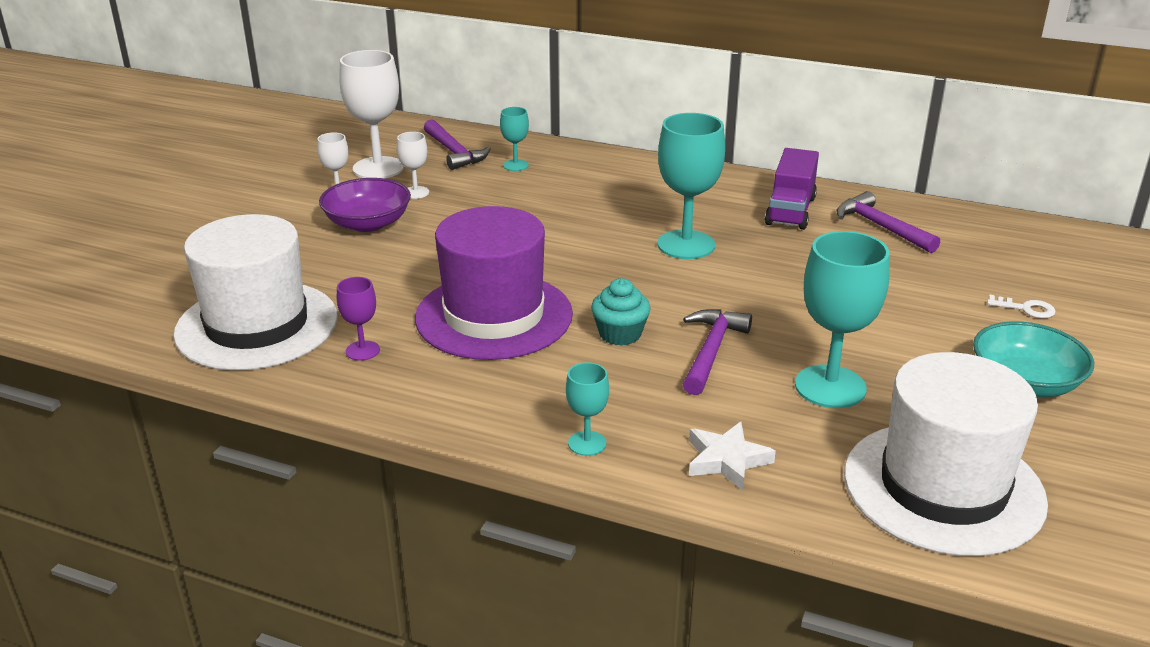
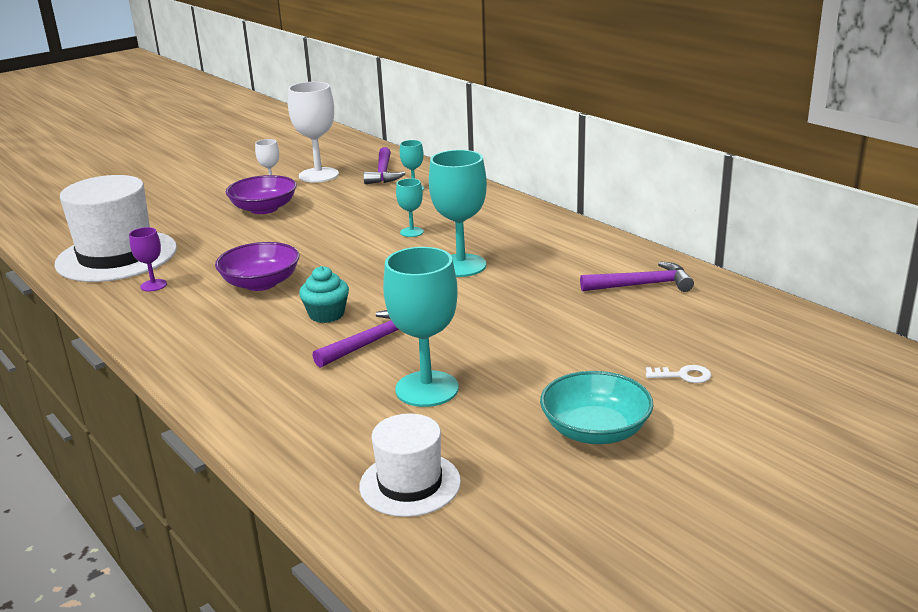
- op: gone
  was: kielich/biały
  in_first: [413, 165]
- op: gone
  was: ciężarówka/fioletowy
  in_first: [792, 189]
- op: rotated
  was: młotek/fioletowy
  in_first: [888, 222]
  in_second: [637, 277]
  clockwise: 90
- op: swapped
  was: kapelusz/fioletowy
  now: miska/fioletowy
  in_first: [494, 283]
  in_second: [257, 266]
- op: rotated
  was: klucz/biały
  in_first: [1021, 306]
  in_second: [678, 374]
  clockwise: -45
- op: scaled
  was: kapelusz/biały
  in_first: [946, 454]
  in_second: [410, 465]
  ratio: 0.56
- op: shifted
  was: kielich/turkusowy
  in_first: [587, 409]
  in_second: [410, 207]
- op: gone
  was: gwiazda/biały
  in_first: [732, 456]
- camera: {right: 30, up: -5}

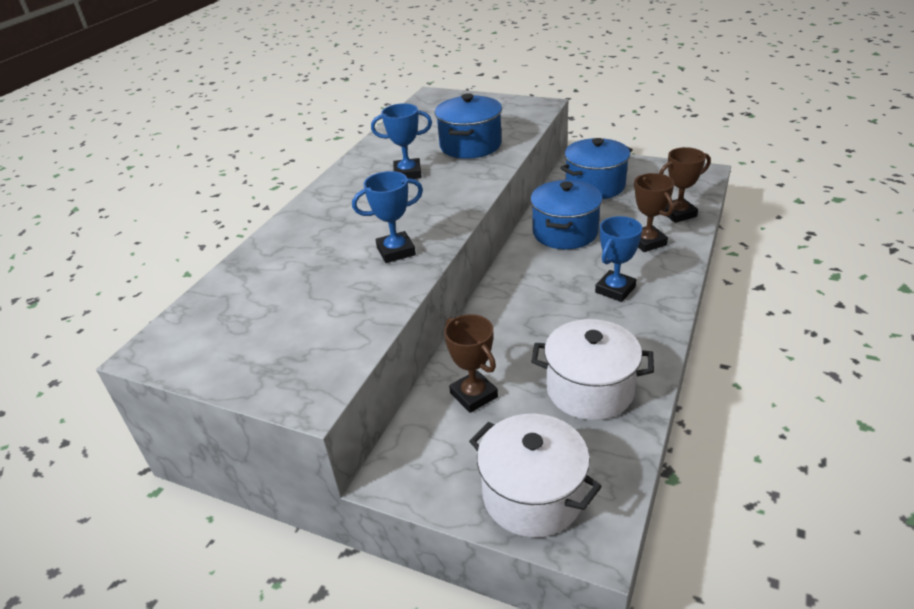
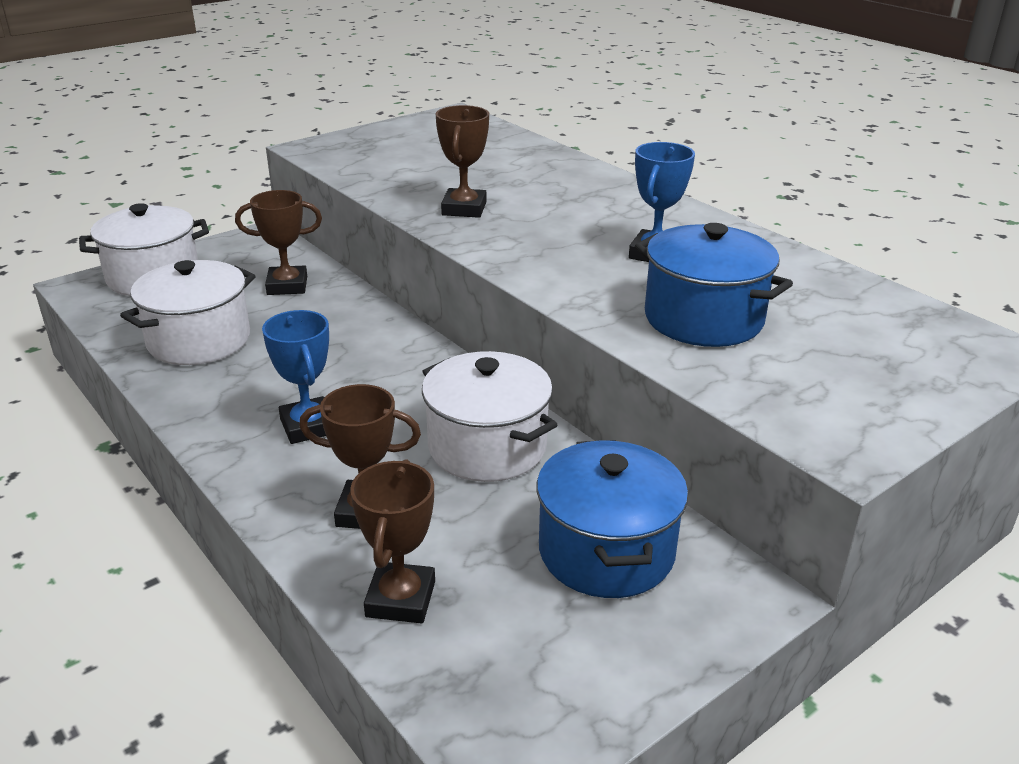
- op: repainted
  was: puchar/niebieski
  now: puchar/brązowy
  in_first: [387, 217]
  in_second: [462, 161]
- op: repainted
  was: garnek/niebieski
  now: garnek/biały
  in_first: [566, 214]
  in_second: [489, 416]
- camera: {right: 115, up: -5}

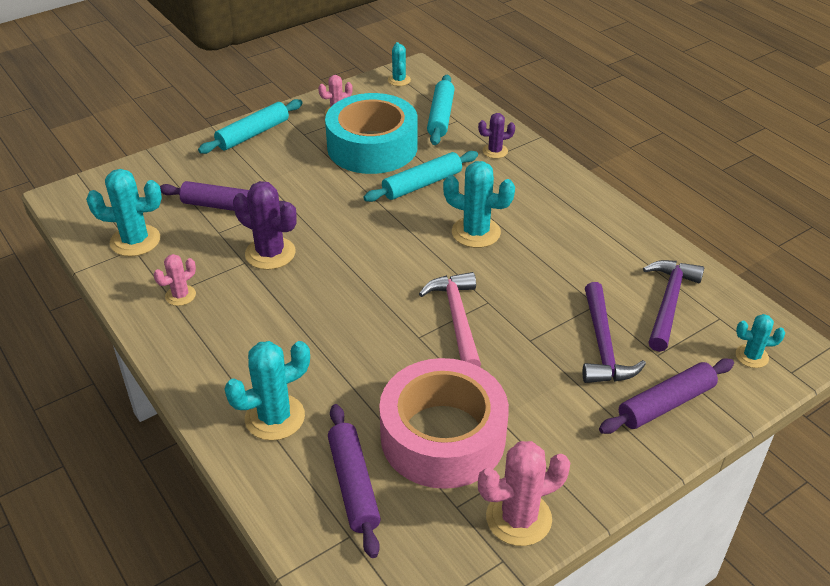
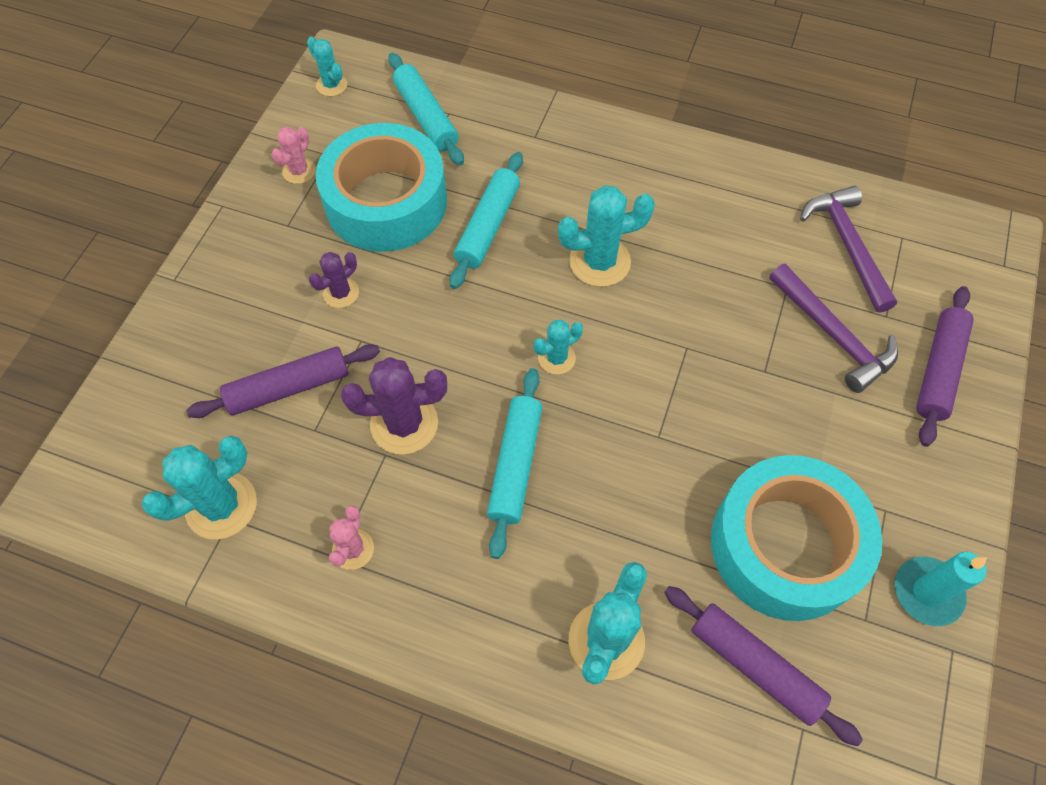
- op: shifted
  was: wałek do ciasta/turkusowy
  in_first: [250, 126]
  in_second: [514, 463]
- op: shifted
  was: kaktus/fioletowy
  in_first: [496, 135]
  in_second: [334, 280]
- op: gone
  was: młotek/różowy
  in_first: [450, 319]
- op: shifted
  was: kaktus/turkusowy
  in_first: [760, 341]
  in_second: [558, 347]
- op: repainted
  was: taśma klejąca/różowy
  now: taśma klejąca/turkusowy
  in_first: [444, 423]
  in_second: [796, 538]
- op: swapped
  was: kaktus/różowy
  now: świeca/turkusowy
  in_first: [524, 493]
  in_second: [941, 589]
- camera: {right: -35, up: 20}

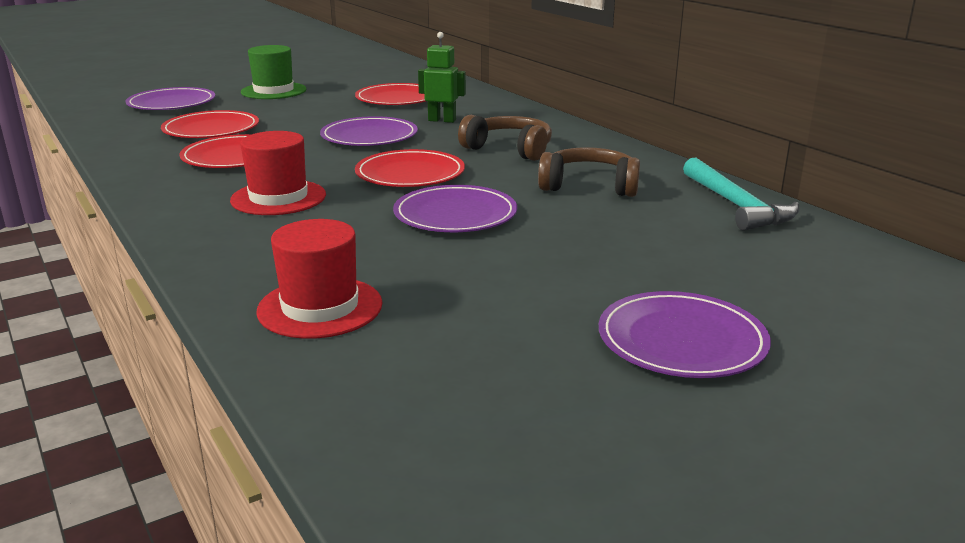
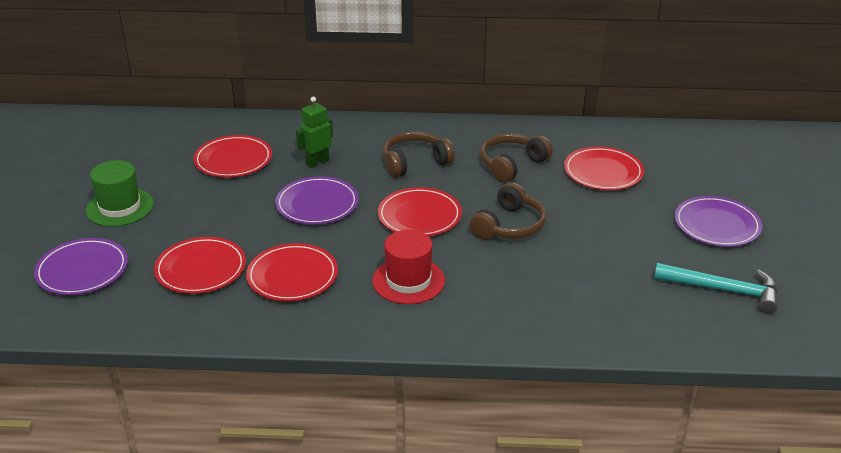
- op: shifted
  was: młotek/turkusowy
  in_first: [741, 194]
  in_second: [715, 288]
- op: swapped
  was: talerz/fioletowy
  now: słuchawki/brązowy
  in_first: [455, 208]
  in_second: [508, 210]
- op: gone
  was: kapelusz/czerwony
  in_first: [320, 279]
- op: new
  now: talerz/czerwony
  in_second: [604, 168]
- camera: {right: -55, up: 10}

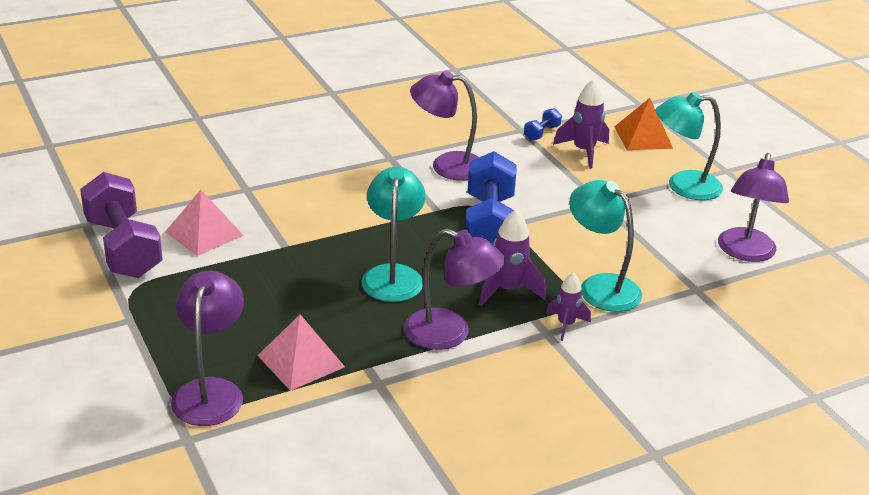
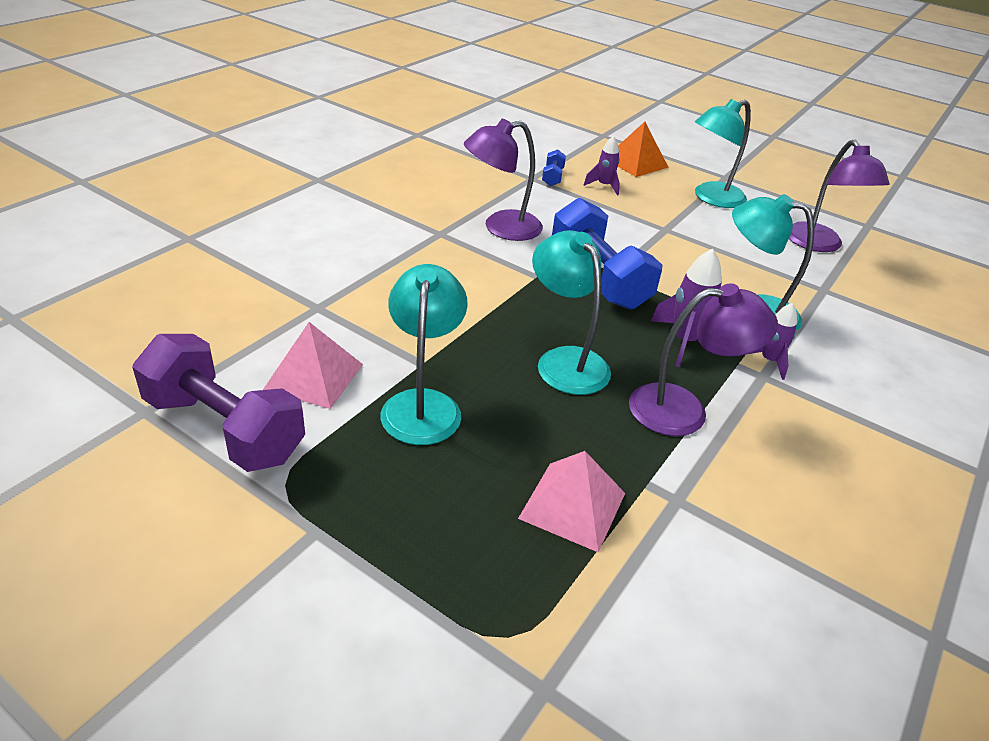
- op: scaled
  was: rakieta/fioletowy
  in_first: [581, 124]
  in_second: [602, 165]
  ratio: 0.65
- op: gone
  was: lampka/fioletowy
  in_first: [207, 348]
- op: new
  now: lampka/turkusowy
  in_second: [423, 354]
- camera: {right: -30, up: 5}

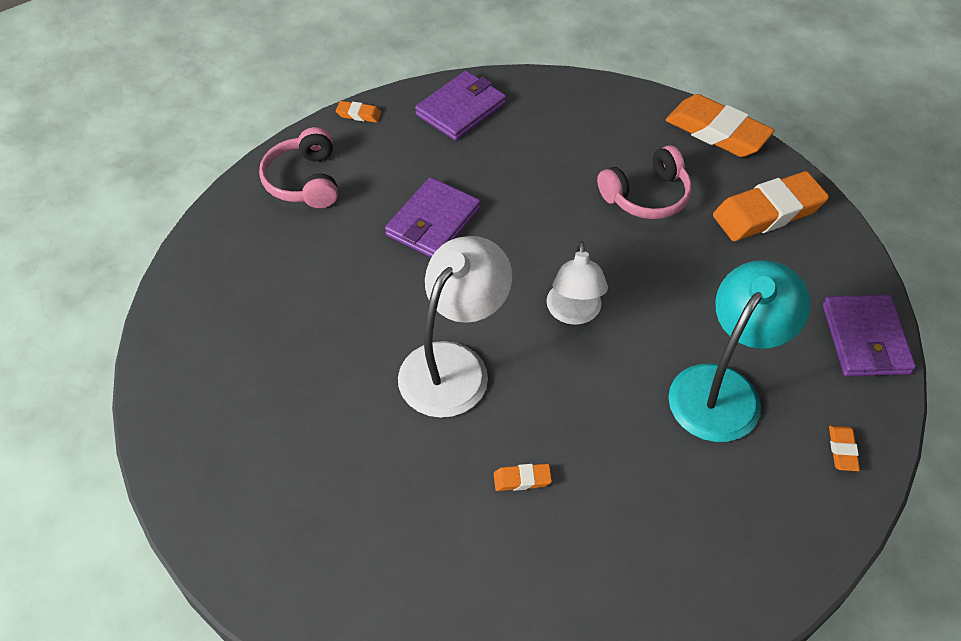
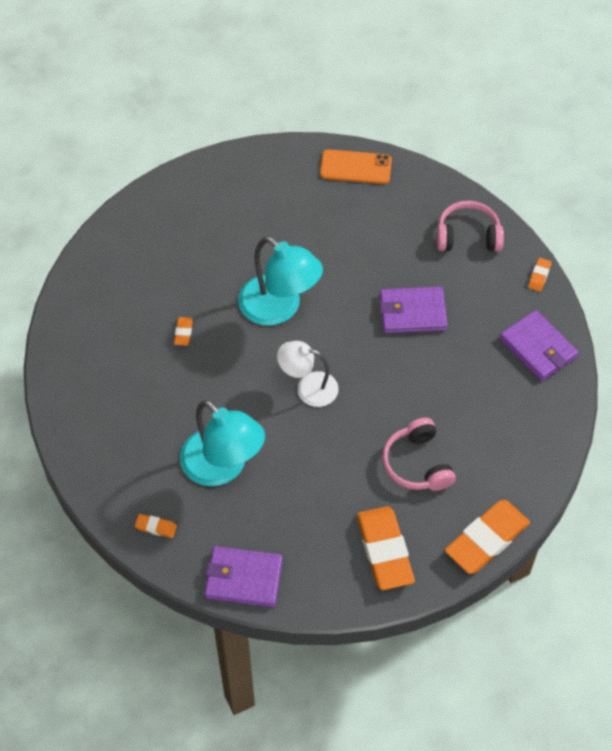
- op: rotated
  was: portfel/fioletowy
  in_first: [433, 217]
  in_second: [414, 309]
  clockwise: -45
- op: repainted
  was: lampka/biały
  now: lampka/turkusowy
  in_first: [455, 327]
  in_second: [280, 281]
- op: new
  now: telefon/pomarańczowy
  in_second: [356, 166]
- camera: {right: 100, up: 5}

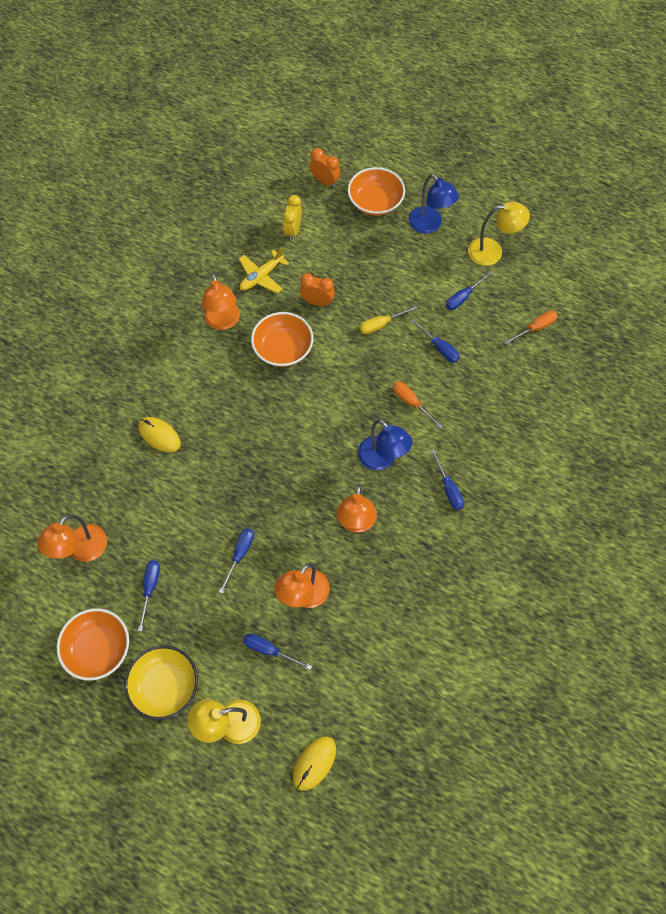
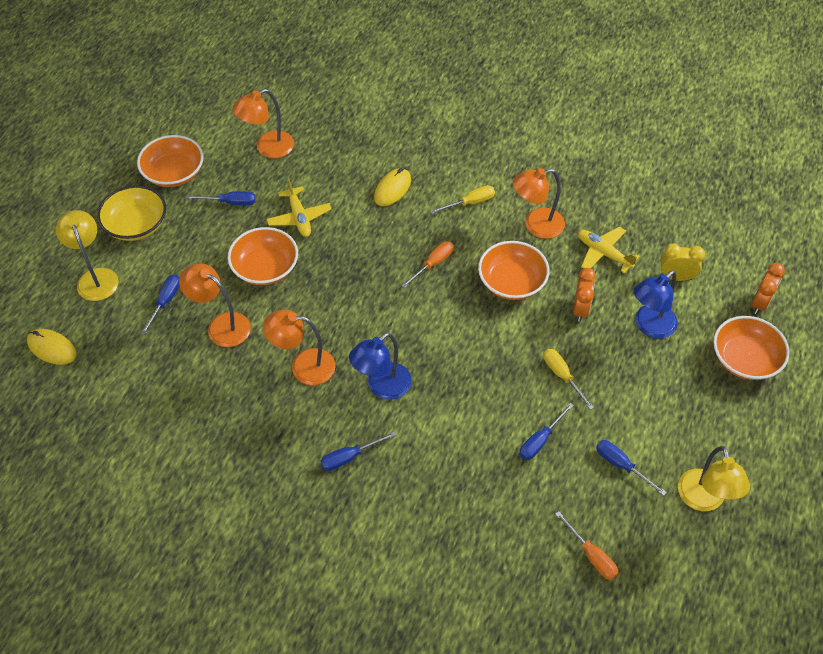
- op: shifted
  was: lampka/niebieski
  in_first: [433, 204]
  in_second: [655, 304]
- op: shifted
  was: śrubokręt/pomarańczowy
  in_first: [418, 405]
  in_second: [427, 264]
- op: rotated
  was: lampka/pomarańczowy
  in_first: [72, 538]
  in_second: [263, 123]
  clockwise: -60
- op: swapped
  was: śrubokręt/niebieski
  now: miska/pomarańczowy
  in_first: [236, 561]
  in_second: [263, 256]
- op: new
  now: samolot/żółty
  in_second: [299, 207]
- op: new
  now: śrubokręt/żółty
  in_second: [463, 199]
- camera: {right: 85, up: -10}

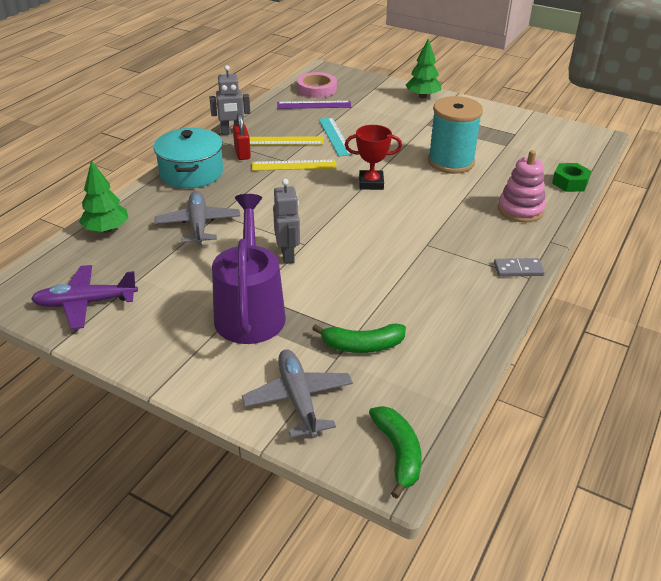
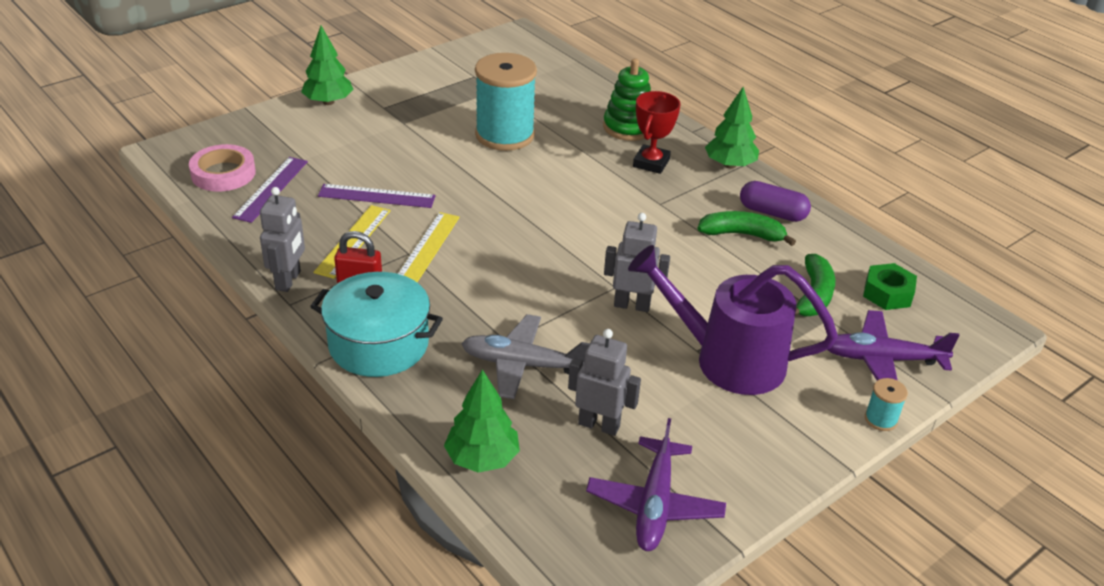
- op: repainted
  was: linijka/turkusowy
  now: linijka/fioletowy
  in_first: [336, 136]
  in_second: [376, 196]
- op: shifted
  was: puchar/czerwony
  in_first: [373, 157]
  in_second: [657, 132]
- op: repainted
  was: zabawka nakładanka/różowy
  now: zabawka nakładanka/zielony
  in_first: [522, 186]
  in_second: [627, 99]
- op: shifted
  was: nakrętka/zielony
  in_first: [571, 177]
  in_second: [890, 286]
- op: swapped
  was: kostka domina/szary
  now: drzewko/zielony
  in_first: [519, 267]
  in_second: [732, 128]
- op: repainted
  was: samolot/szary
  now: samolot/fioletowy
  in_first: [297, 393]
  in_second: [894, 345]
- op: shifted
  was: banan/zielony
  in_first: [395, 452]
  in_second: [747, 228]
- op: new
  now: kapsułka/fioletowy
  in_second: [775, 201]
- op: new
  now: robot/szary
  in_second: [604, 382]
- op: new
  now: szpulka/turkusowy
  in_second: [886, 404]
- camera: {right: -70, up: 0}

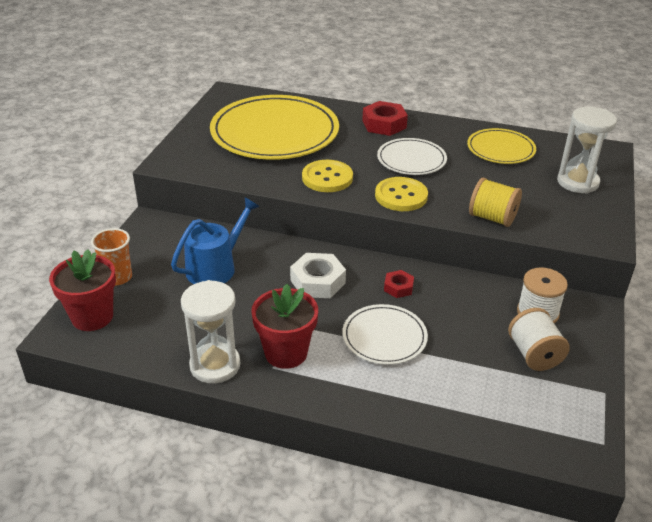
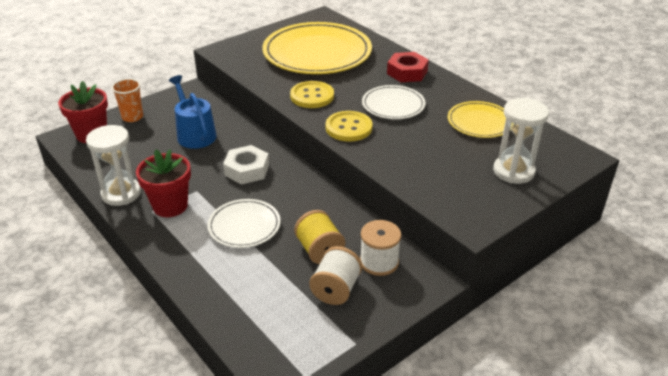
- op: shifted
  was: szpulka/żółty
  in_first: [495, 202]
  in_second: [319, 237]
- op: rotated
  was: konewka/niebieski
  in_first: [215, 241]
  in_second: [193, 112]
  clockwise: -105
- op: gone
  was: nakrętka/czerwony
  in_first: [399, 284]
- camera: {right: 35, up: 0}

